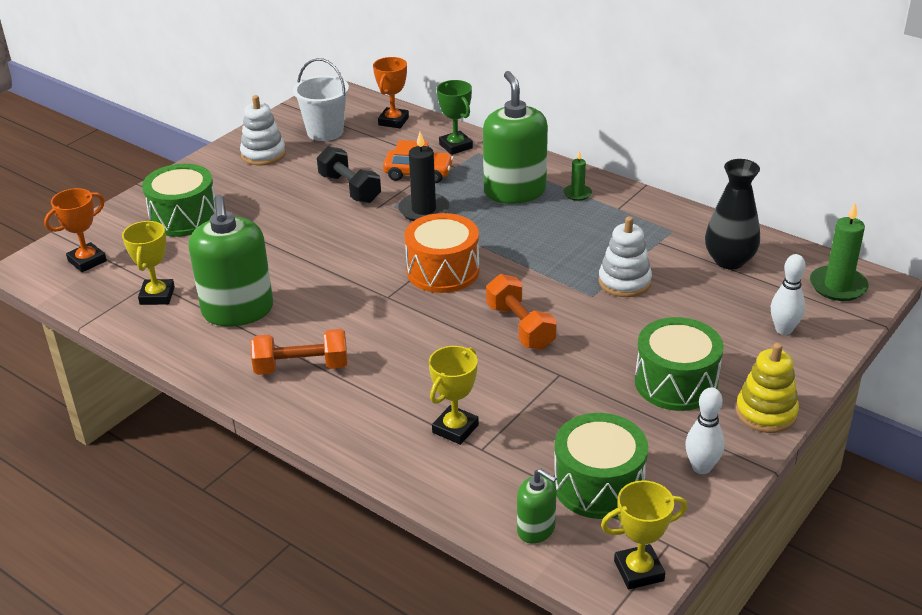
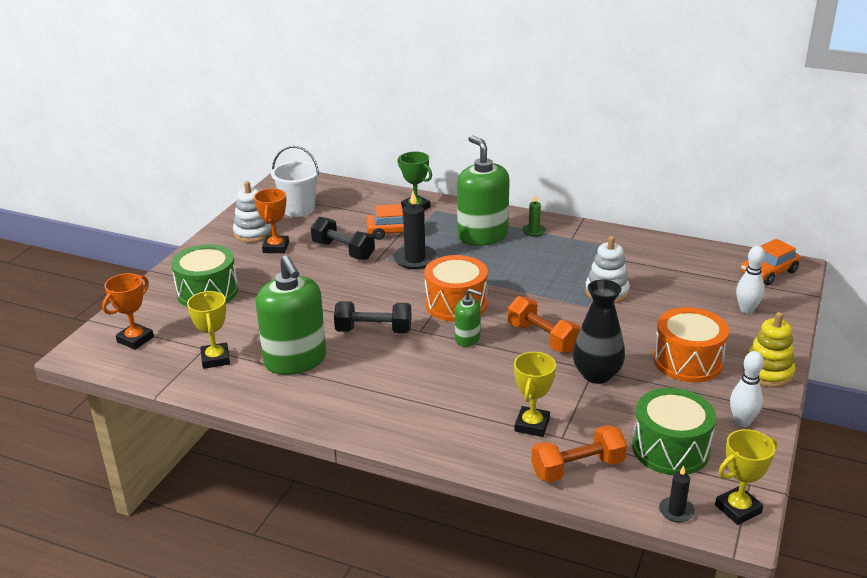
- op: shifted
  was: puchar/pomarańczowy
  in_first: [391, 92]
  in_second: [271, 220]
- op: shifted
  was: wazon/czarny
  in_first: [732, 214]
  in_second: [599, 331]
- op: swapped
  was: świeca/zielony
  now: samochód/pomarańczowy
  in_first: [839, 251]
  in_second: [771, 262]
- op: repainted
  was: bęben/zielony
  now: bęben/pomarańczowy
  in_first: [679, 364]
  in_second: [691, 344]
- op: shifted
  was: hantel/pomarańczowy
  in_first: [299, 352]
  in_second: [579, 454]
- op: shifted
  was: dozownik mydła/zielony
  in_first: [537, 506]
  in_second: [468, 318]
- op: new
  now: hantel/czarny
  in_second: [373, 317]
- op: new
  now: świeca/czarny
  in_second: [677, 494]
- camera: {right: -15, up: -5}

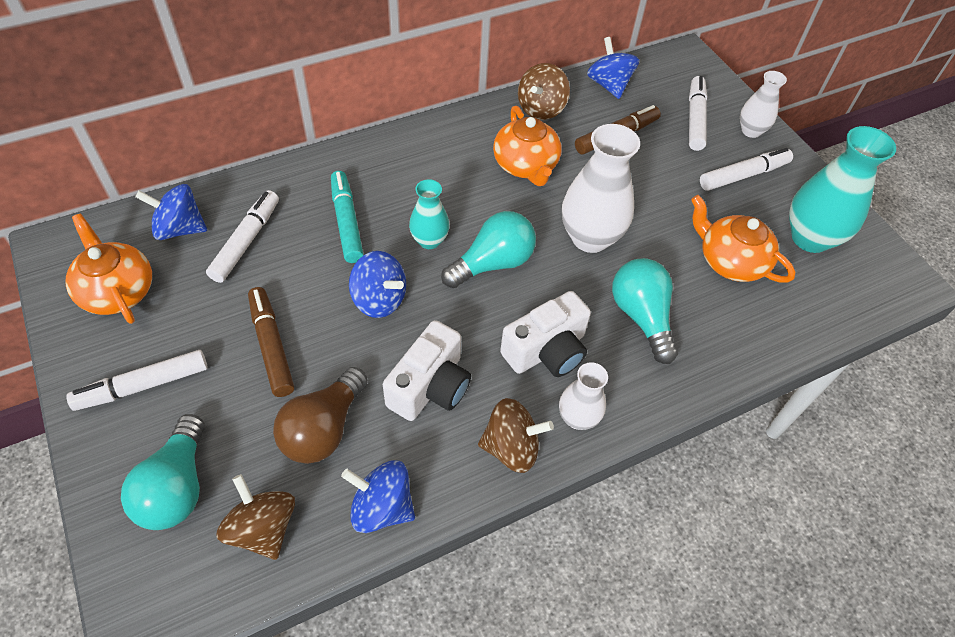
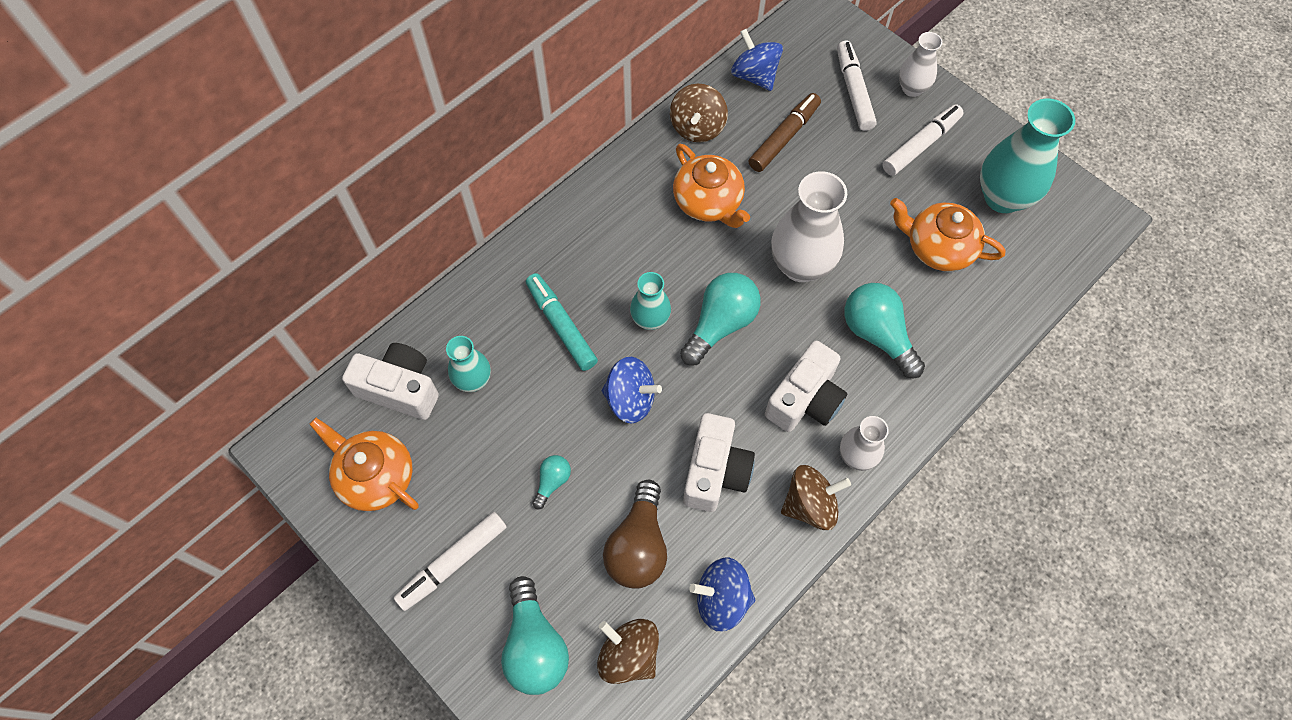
- op: swapped
  was: bączek/niebieski
  now: aparat fotograficzny/biały
  in_first: [171, 212]
  in_second: [390, 381]
- op: swapped
  was: flamaster/biały
  now: wazon/turkusowy
  in_first: [242, 236]
  in_second: [468, 364]
- op: swapped
  was: flamaster/brązowy
  now: żarówka/turkusowy
  in_first: [271, 342]
  in_second: [551, 482]
- camera: {right: -15, up: 10}

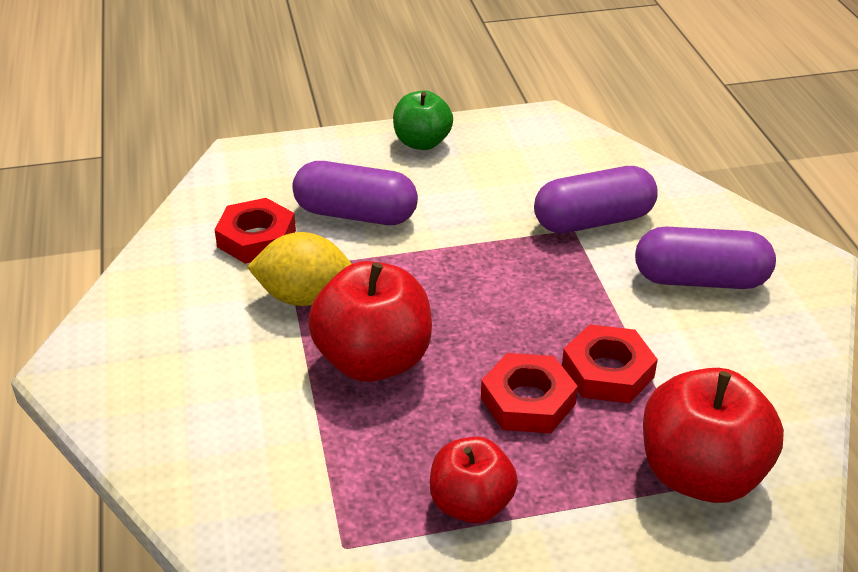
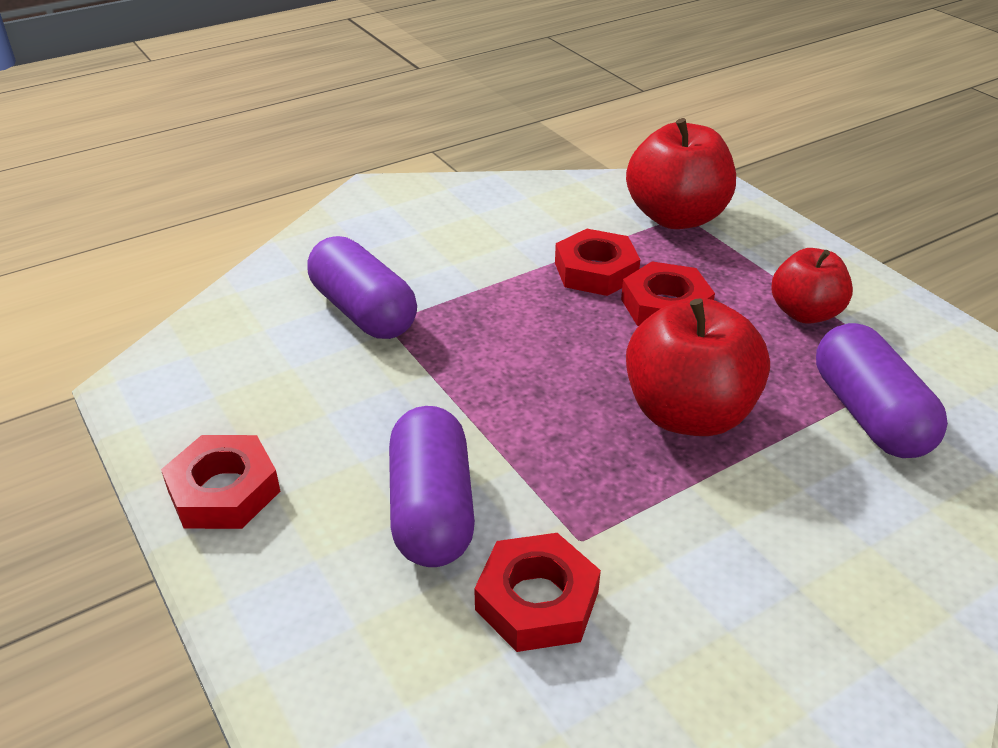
- op: swapped
  was: jabłko/zielony
  now: nakrętka/czerwony
  in_first: [423, 120]
  in_second: [220, 482]
- op: shifted
  was: kapsułka/fioletowy
  in_first: [705, 257]
  in_second: [882, 390]
- op: gone
  was: cytryna/żółty
  in_first: [299, 269]
- camera: {right: -110, up: 0}

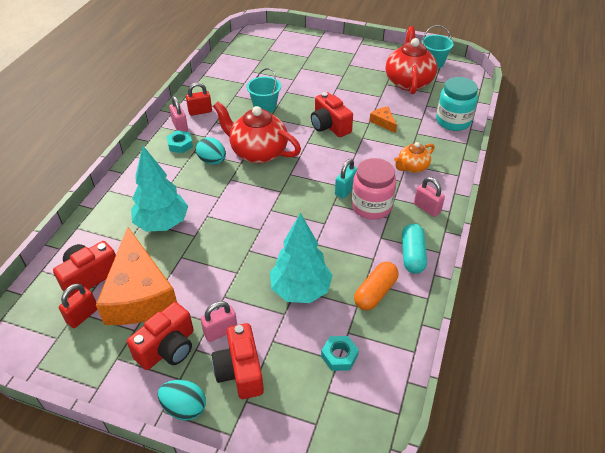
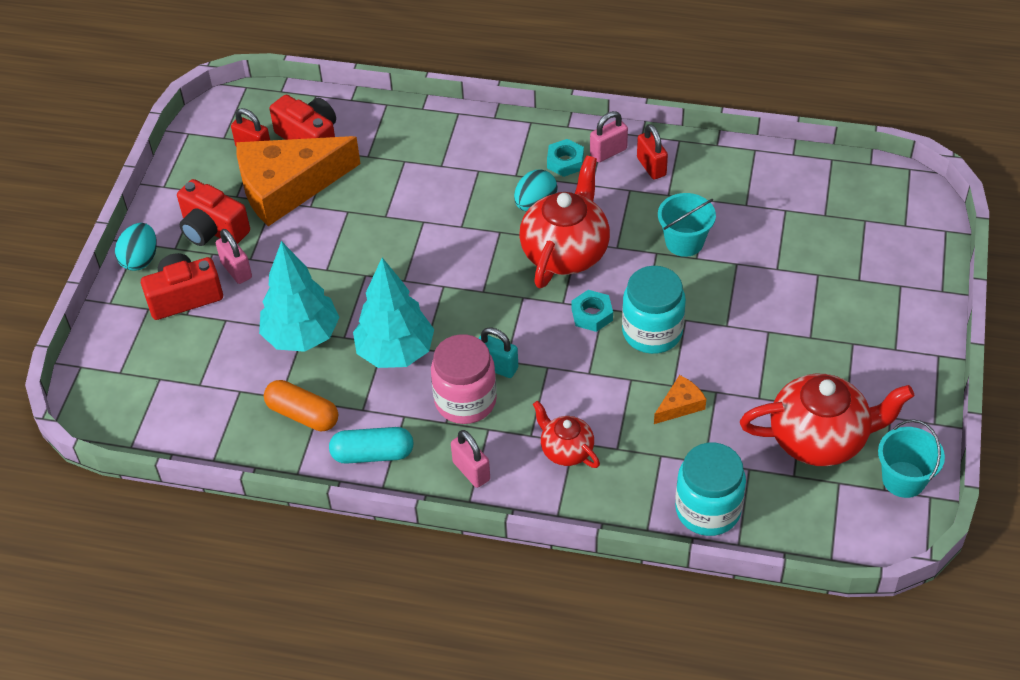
- op: swapped
  was: aparat fotograficzny/czerwony
  now: słoik/turkusowy
  in_first: [332, 114]
  in_second: [654, 310]
- op: repainted
  was: imbryk/pomarańczowy
  now: imbryk/czerwony
  in_first: [414, 157]
  in_second: [566, 434]
- op: shifted
  was: drzewko/turkusowy
  in_first: [159, 189]
  in_second: [393, 313]
- op: rotated
  was: kłódka/różowy
  in_first: [429, 197]
  in_second: [470, 459]
  clockwise: -75
- op: shifted
  was: nakrętka/turkusowy
  in_first: [340, 353]
  in_second: [592, 311]
- camera: {right: 85, up: 5}

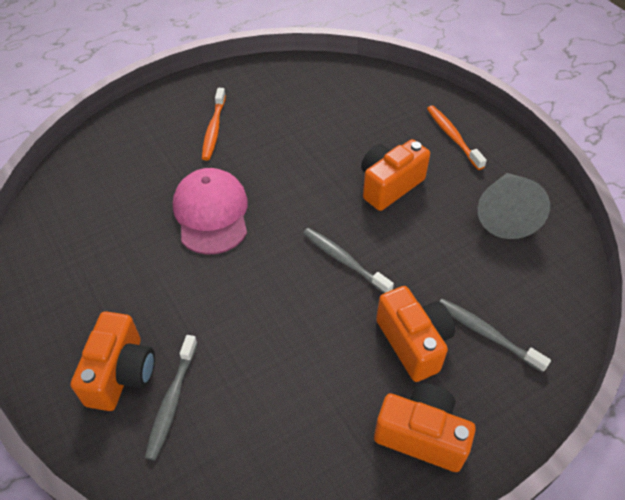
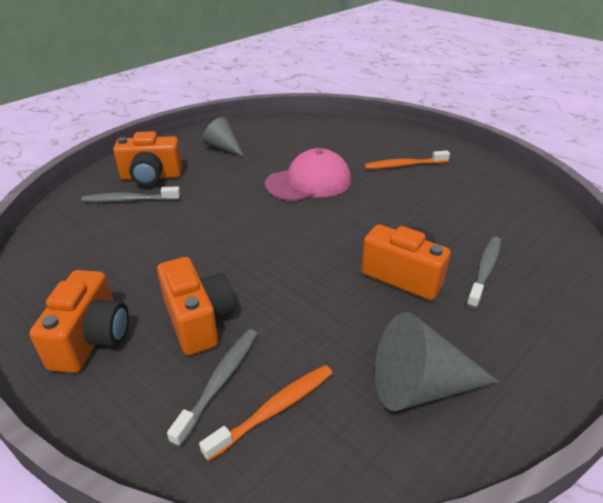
- op: shifted
  was: szczoteczka do zębów/pomarańczowy
  in_first: [457, 137]
  in_second: [265, 413]
- op: shifted
  was: szczoteczka do zębów/szary
  in_first: [348, 260]
  in_second: [483, 272]
- op: rotated
  was: aparat fotograficzny/pomarańczowy
  in_first: [415, 334]
  in_second: [196, 306]
  clockwise: -75
- op: new
  now: stożek/szary
  in_second: [223, 137]
- camera: {right: 75, up: -15}

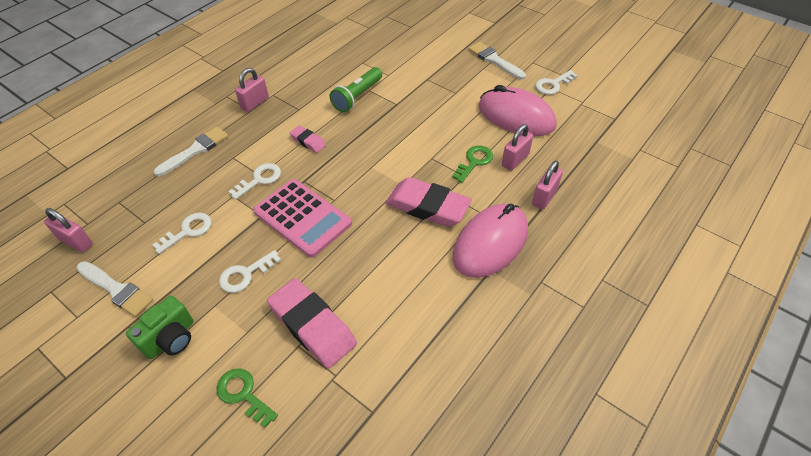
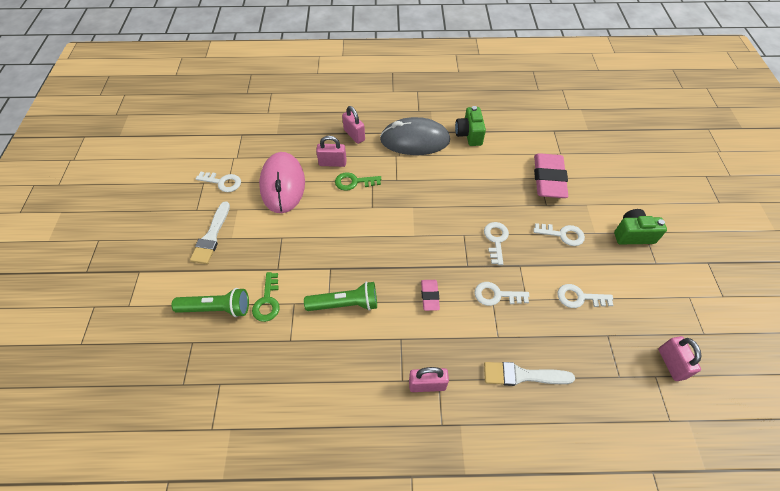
- op: rotated
  was: kłódka/różowy
  in_first: [547, 185]
  in_second: [353, 125]
  clockwise: 60
- op: gone
  was: gumka do mazania/różowy
  in_first: [429, 202]
- op: swapped
  was: kalkulator/różowy
  now: klucz/biały
  in_first: [302, 218]
  in_second: [496, 243]
- op: repainted
  was: myszka/różowy
  now: myszka/szary
  in_first: [490, 241]
  in_second: [415, 136]
- op: gone
  was: pędzel/biały
  in_first: [114, 289]
- op: shifted
  was: klucz/zielony
  in_first: [247, 398]
  in_second: [266, 297]
- op: new
  now: aparat fotograficzny/zielony
  in_second: [470, 126]
- op: new
  now: latarka/zielony
  in_second: [210, 302]
- camera: {right: -130, up: 5}

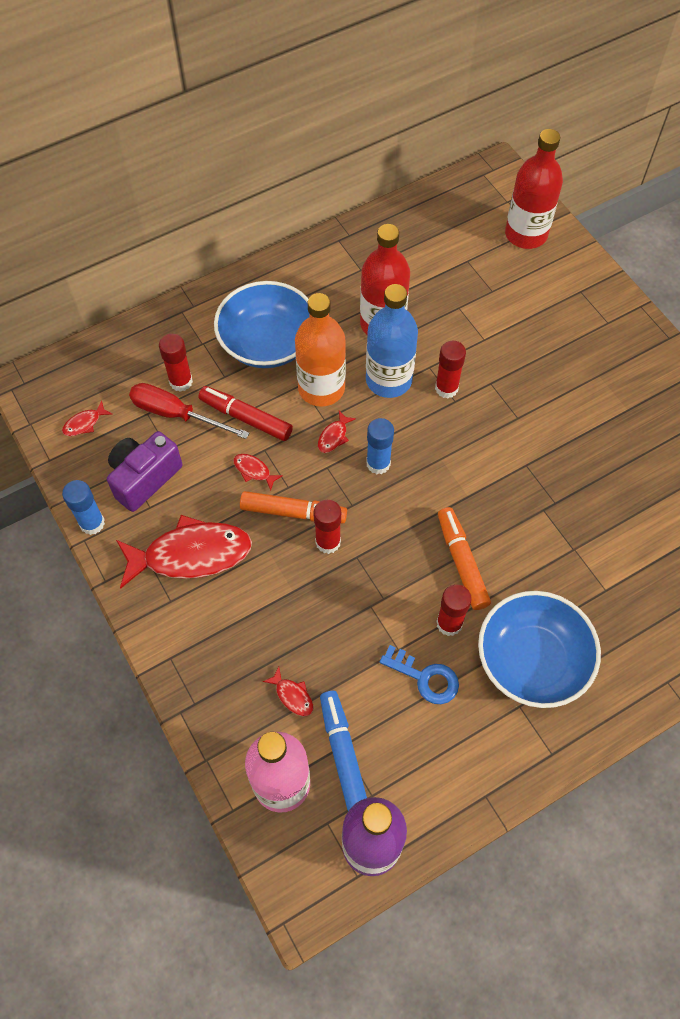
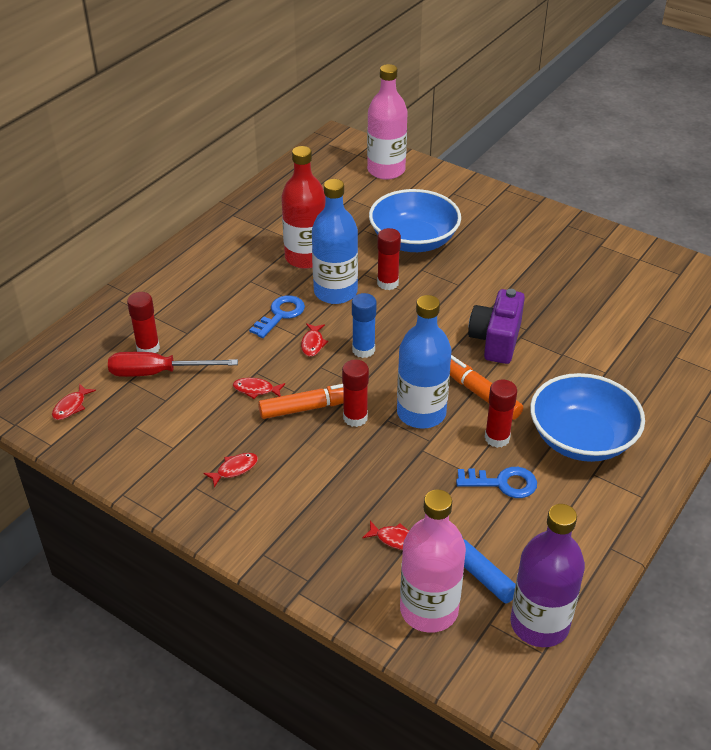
- op: repainted
  was: butelka/czerwony
  now: butelka/różowy
  in_first: [534, 189]
  in_second: [387, 122]
- op: shifted
  was: miska/niebieski
  in_first: [262, 324]
  in_second: [415, 220]
- op: swapped
  was: butelka/pomarańczowy
  now: klucz/niebieski
  in_first: [320, 350]
  in_second: [277, 316]
- op: gone
  was: flamaster/czerwony
  in_first: [245, 413]
- op: shifted
  was: aparat fotograficzny/fioletowy
  in_first: [144, 471]
  in_second: [496, 326]
- op: gone
  was: klej w sztyfcie/niebieski
  in_first: [83, 507]
- op: scaled
  was: ryba/czerwony
  in_first: [184, 552]
  in_second: [230, 470]
  ratio: 0.41
- op: new
  now: butelka/niebieski
  in_second: [424, 362]
- camera: {right: -25, up: -20}

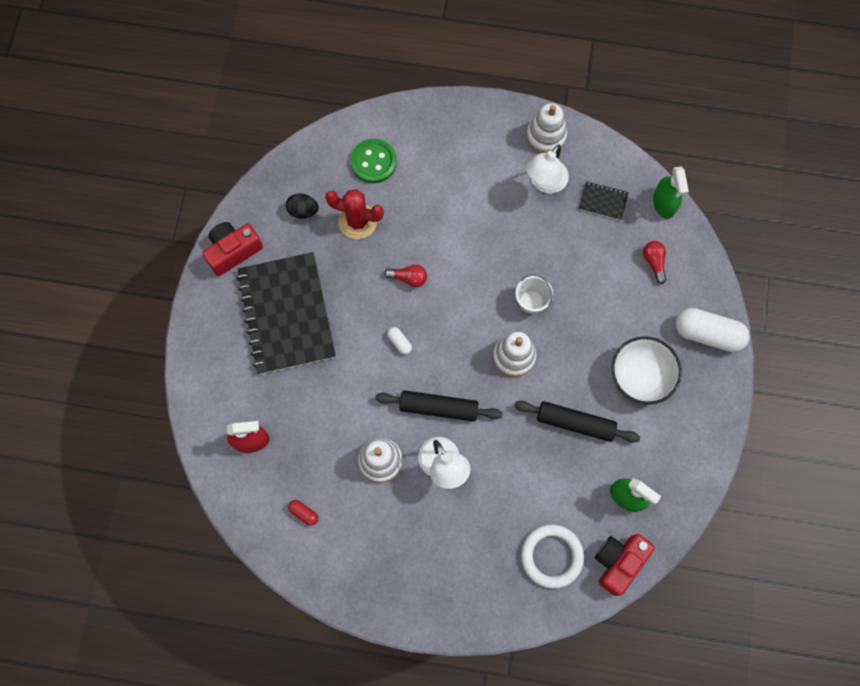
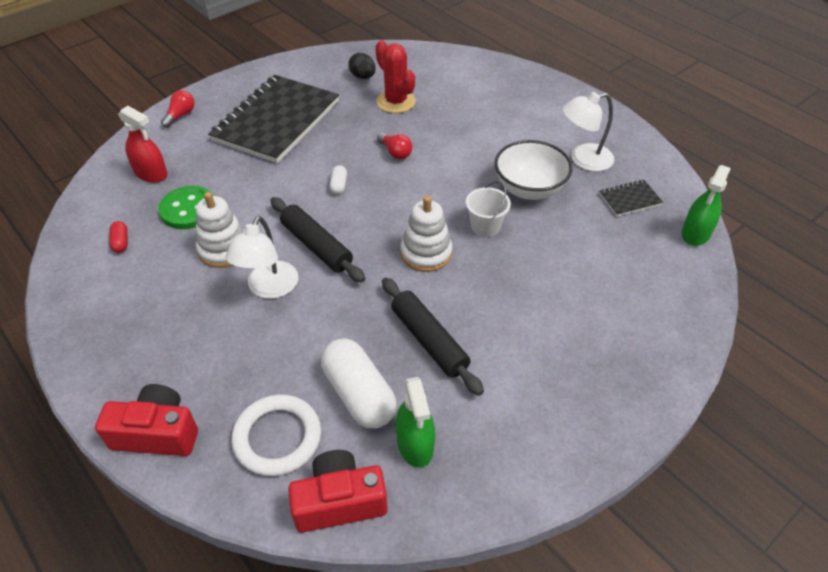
- op: gone
  was: zabawka nakładanka/biały
  in_first: [546, 128]
- op: shifted
  was: guzik/zielony
  in_first: [373, 161]
  in_second: [186, 207]
- op: rotated
  was: zeszyt/czarny
  in_first: [604, 200]
  in_second: [631, 198]
  clockwise: -75
- op: shifted
  was: aparat fotograficzny/czerwony
  in_first: [232, 249]
  in_second: [146, 420]
- op: shifted
  was: żarówka/czerwony
  in_first: [654, 262]
  in_second: [178, 109]
- op: shifted
  was: kapsułka/biały
  in_first: [712, 330]
  in_second: [359, 383]
- op: shifted
  was: miska/biały
  in_first: [647, 370]
  in_second: [534, 170]
- camera: {right: 40, up: -25}

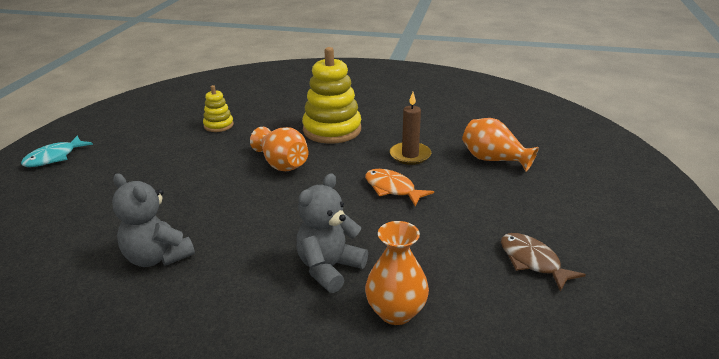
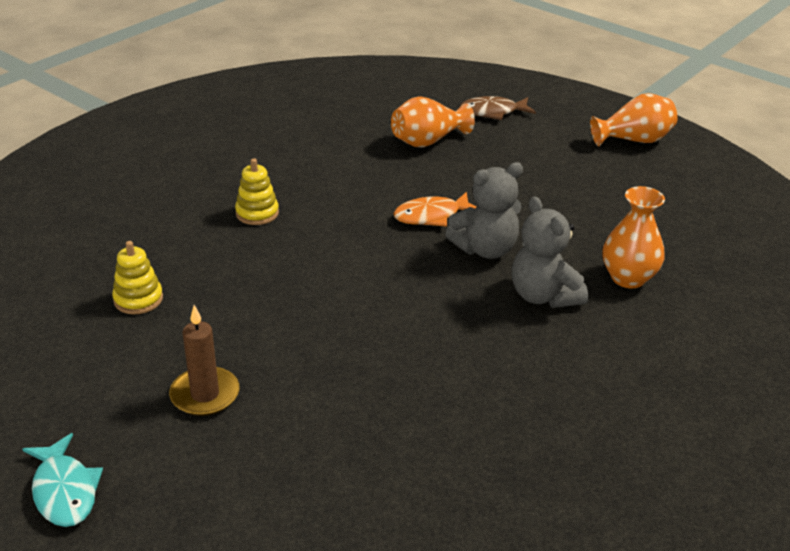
- op: scaled
  was: zabawka nakładanka/żółty
  in_first: [331, 95]
  in_second: [257, 191]
  ratio: 0.51
- op: shifted
  was: świeca/brązowy
  in_first: [410, 128]
  in_second: [204, 360]
- op: shifted
  was: wazon/pomarańczowy
  in_first: [279, 149]
  in_second: [634, 119]
- op: shifted
  was: miś/szary
  in_first: [153, 220]
  in_second: [484, 210]
- op: shifted
  was: ryba/brązowy
  in_first: [543, 262]
  in_second: [498, 108]
- camera: {right: -65, up: 5}

